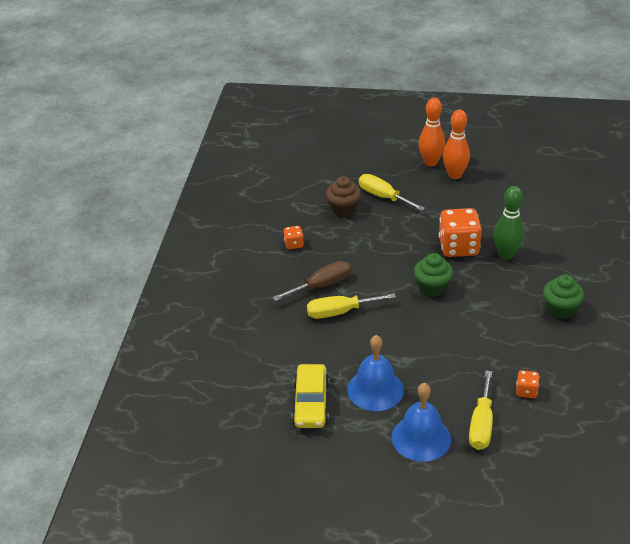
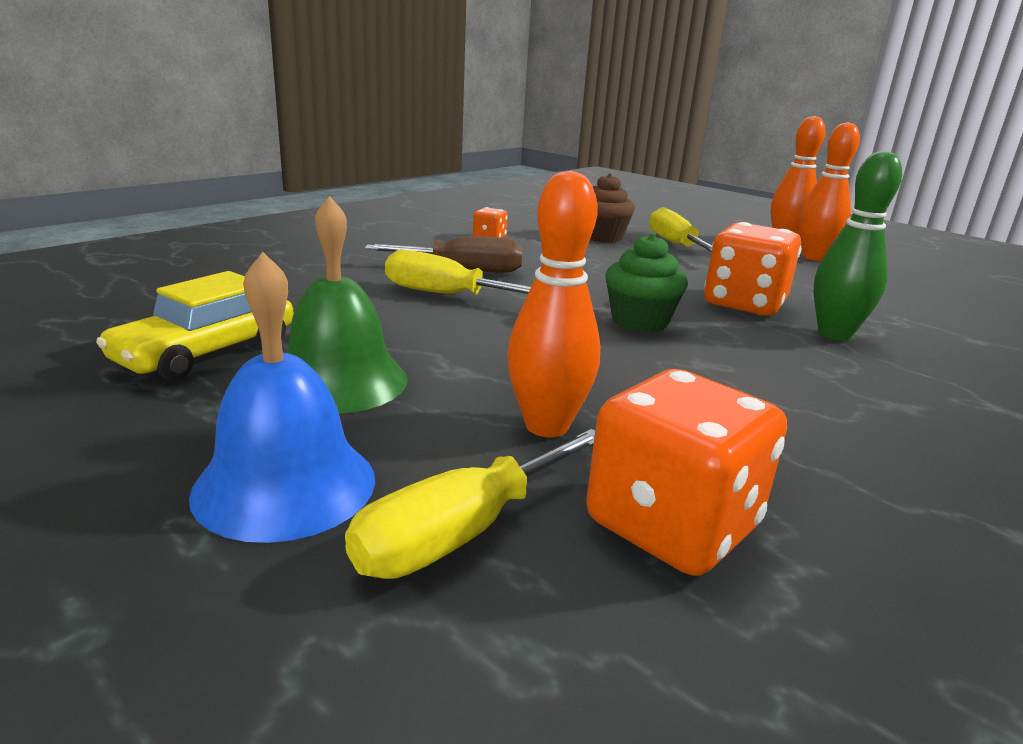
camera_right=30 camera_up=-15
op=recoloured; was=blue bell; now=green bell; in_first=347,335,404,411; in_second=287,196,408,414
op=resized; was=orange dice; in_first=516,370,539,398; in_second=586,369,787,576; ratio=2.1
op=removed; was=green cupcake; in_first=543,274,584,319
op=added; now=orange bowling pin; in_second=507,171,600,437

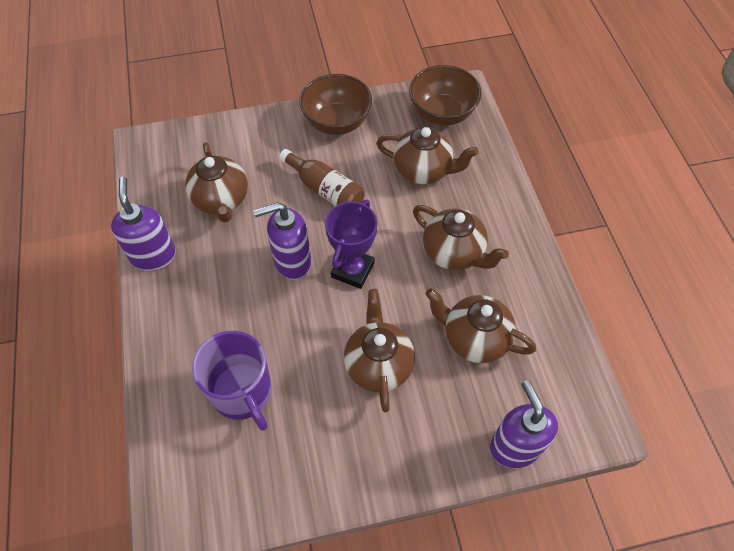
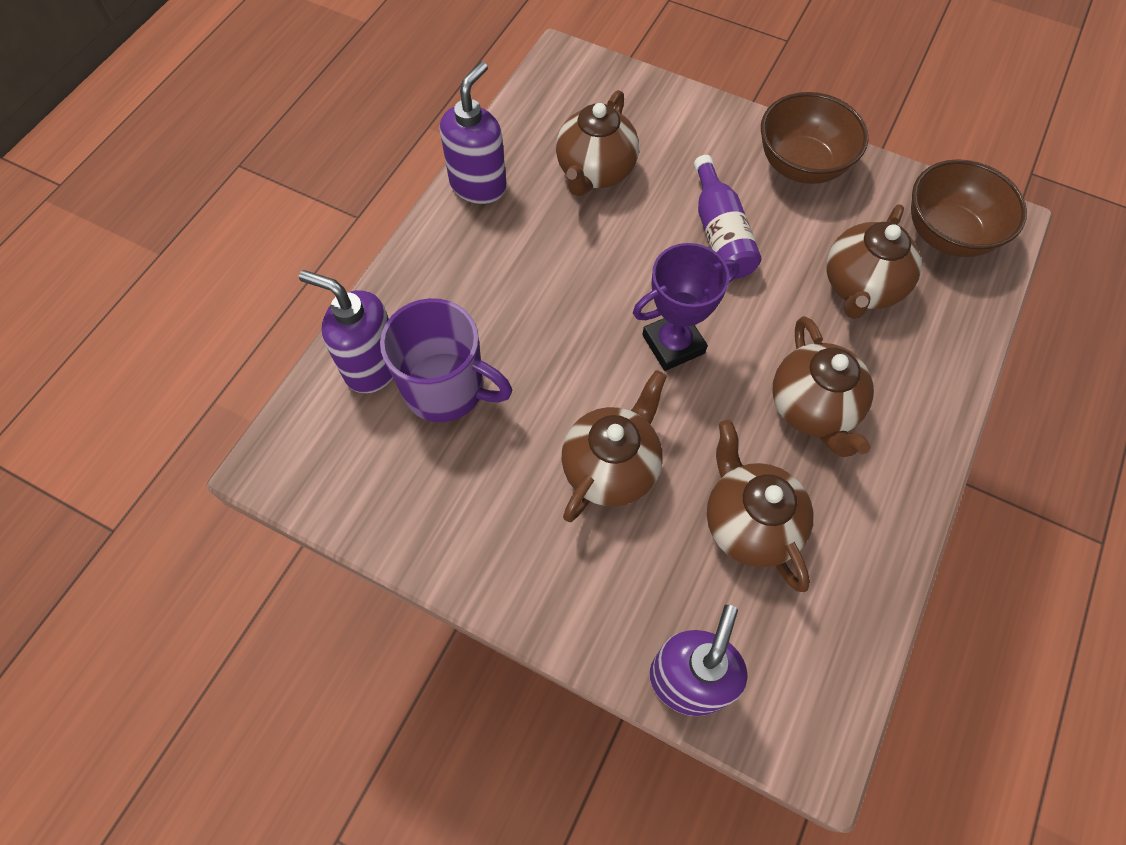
camera_right=40 camera_up=5
op=turned; was=purple mug; in_first=192,331,272,431; in_second=380,298,512,422; clockwise=-75
op=moved; was=purple soap dispenser; in_first=253,202,312,280; in_second=299,270,393,393
op=recoloured; was=brown bottle; now=purple bottle; in_first=279,149,364,206; in_second=694,155,761,279
op=turned; was=brown teapot; in_first=376,126,479,184; in_second=827,204,922,319; clockwise=60

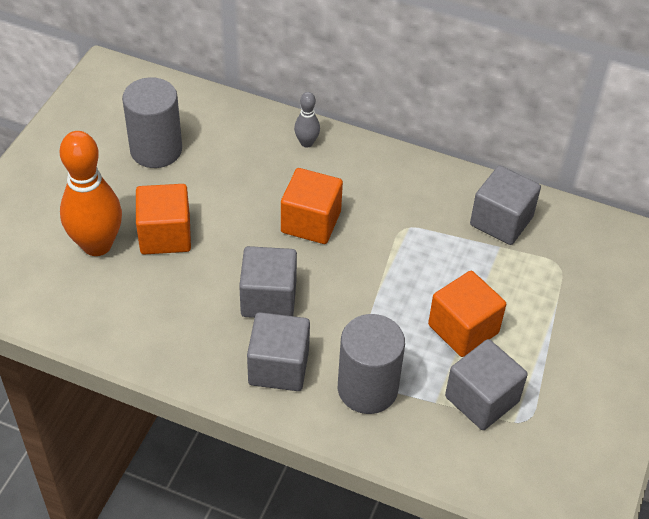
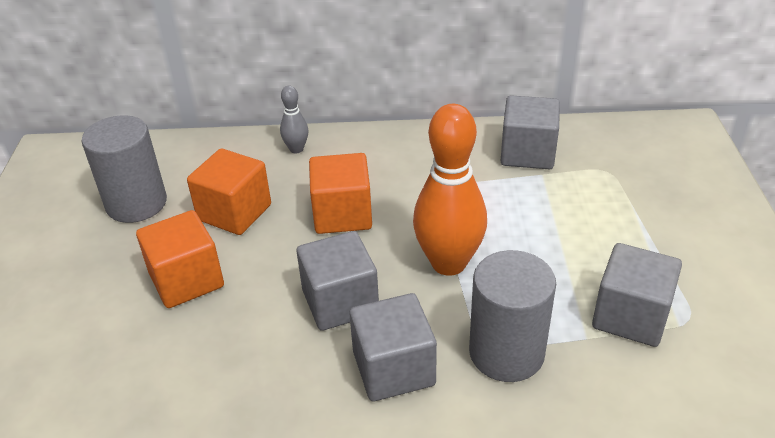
camera_right=-20 camera_up=-10
op=moved; was=orange bowling pin; in_first=60,131,122,256; in_second=413,104,487,276
op=moved; was=orange cube; in_first=428,271,506,357; in_second=187,149,271,235

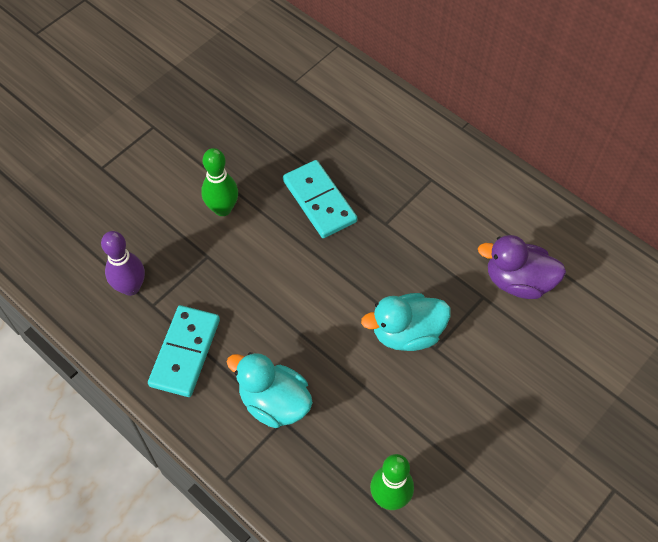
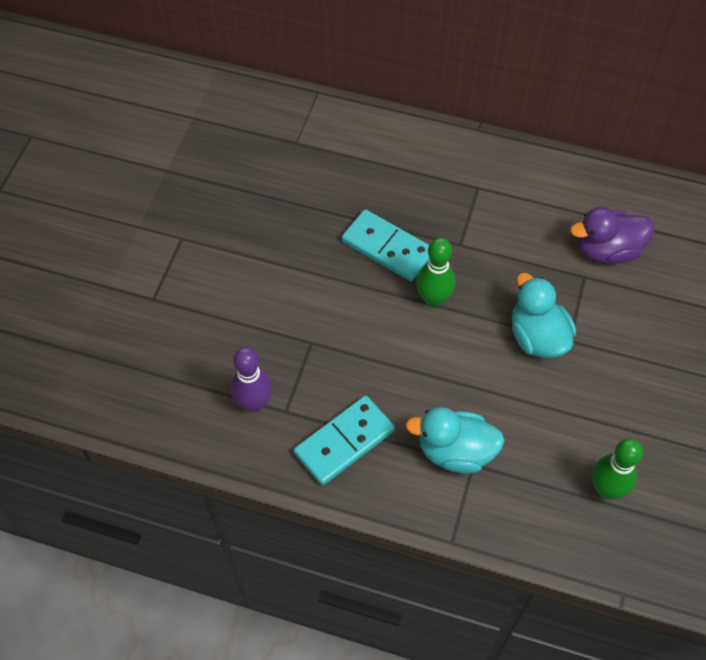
camera_right=-25 camera_up=0
op=turned; was=turquoise domino; in_first=148,305,220,397; in_second=294,396,395,486; clockwise=60
op=moved; was=green bowling pin; in_first=201,148,238,216; in_second=416,238,455,307
op=turned; was=turquoise duck; in_first=361,293,451,351; in_second=512,273,576,358; clockwise=105

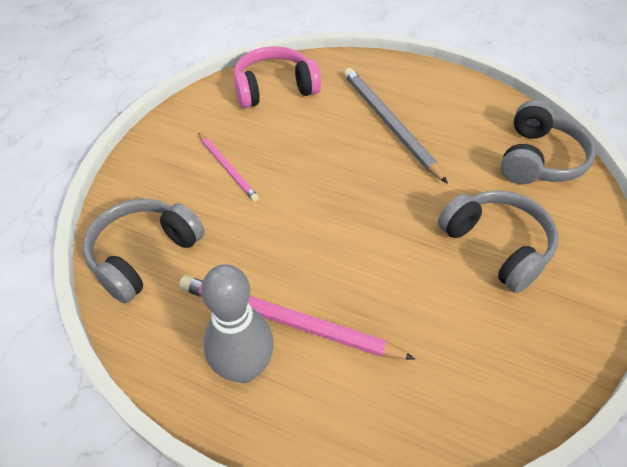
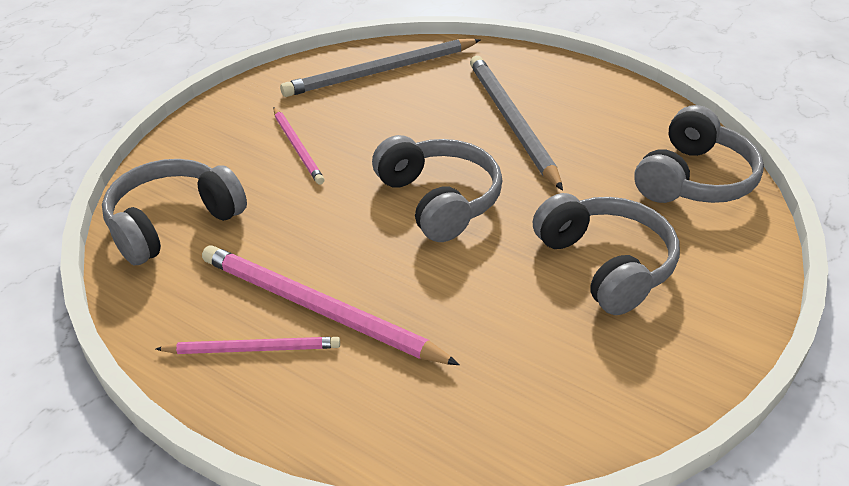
camera_right=10 camera_up=-10
op=replaced; was=grey bowling pin; now=pink pencil; in_first=201,264,274,383; in_second=156,337,340,354
op=replaced; was=pink headphones; now=grey pencil; in_first=234,46,321,108; in_second=280,39,480,97
op=added; now=grey headphones; in_second=372,135,502,242

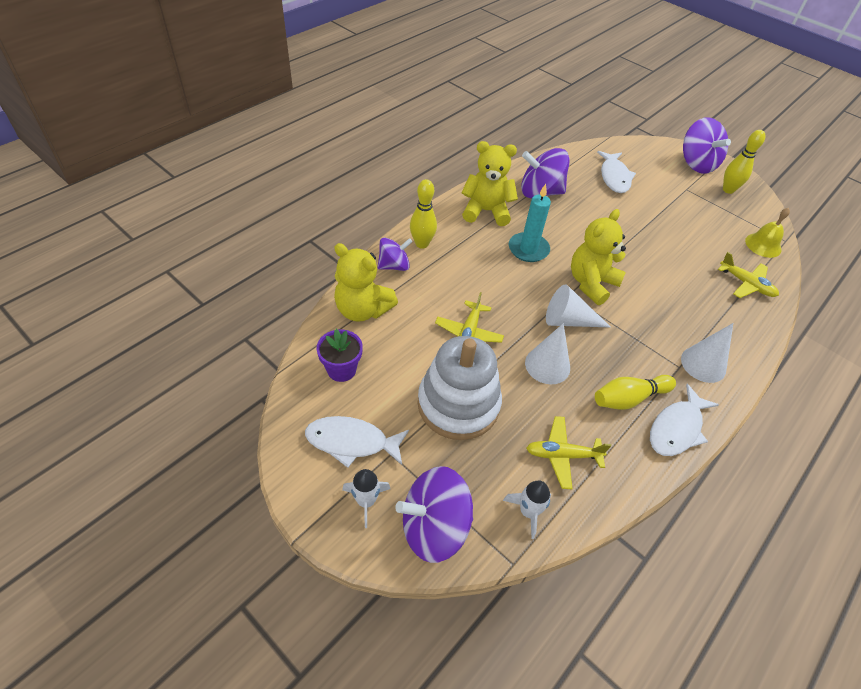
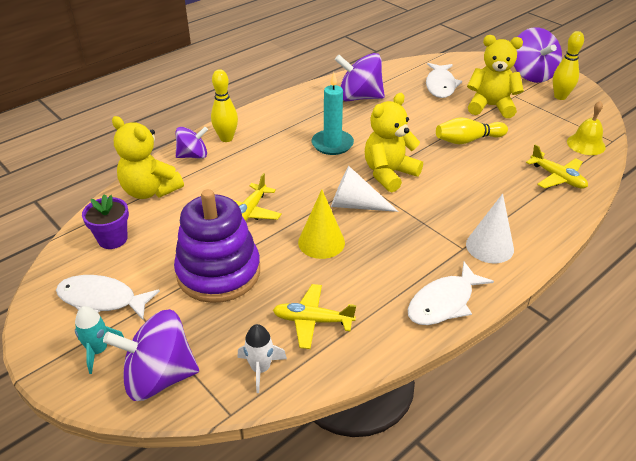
camera_right=10 camera_up=-10
op=recoloured; was=white rocket; now=turquoise rocket; in_first=342,469,390,528; in_second=75,306,124,374
op=recoloured; was=white stacking toy; now=purple stacking toy; in_first=417,336,502,440; in_second=174,189,260,303
op=moved; was=yellow teddy bear; in_first=462,141,518,226; in_second=467,35,524,118
op=recoloured; was=white cone; now=yellow cone; in_first=525,323,570,384; in_second=298,189,345,259
op=moved; was=yellow bowling pin; in_first=595,375,676,410; in_second=436,117,508,144

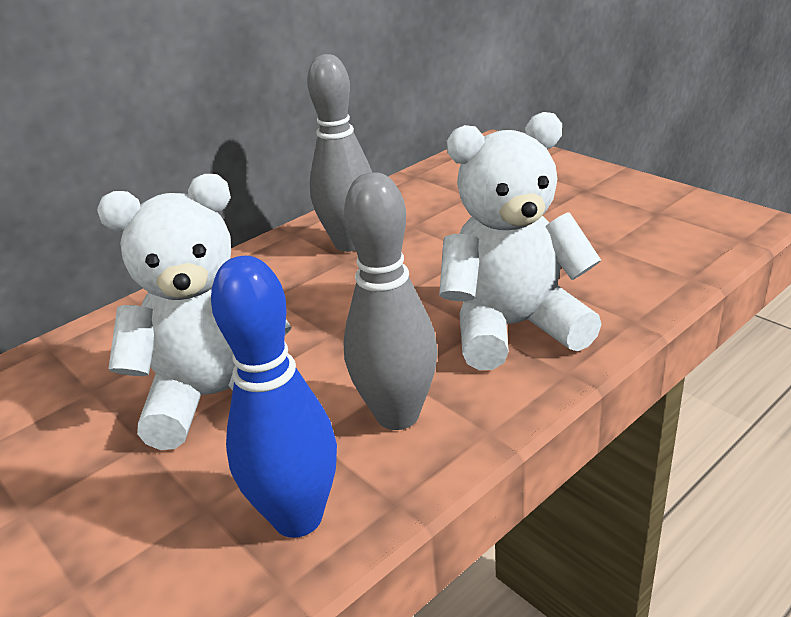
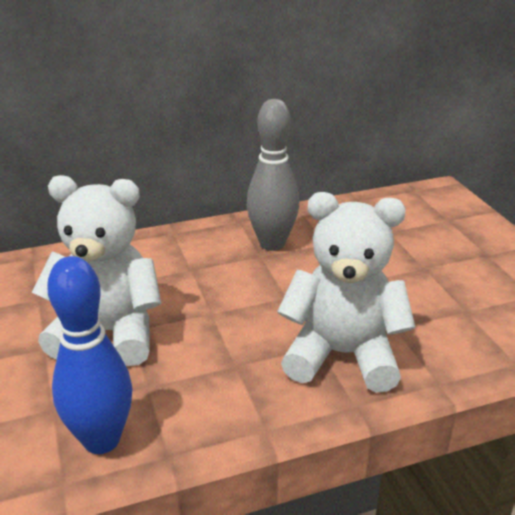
camera_right=20 camera_up=0
op=removed; was=grey bowling pin; in_first=344,172,438,430

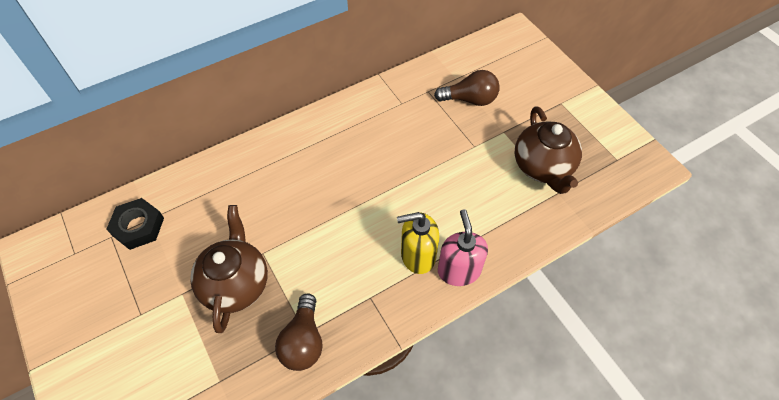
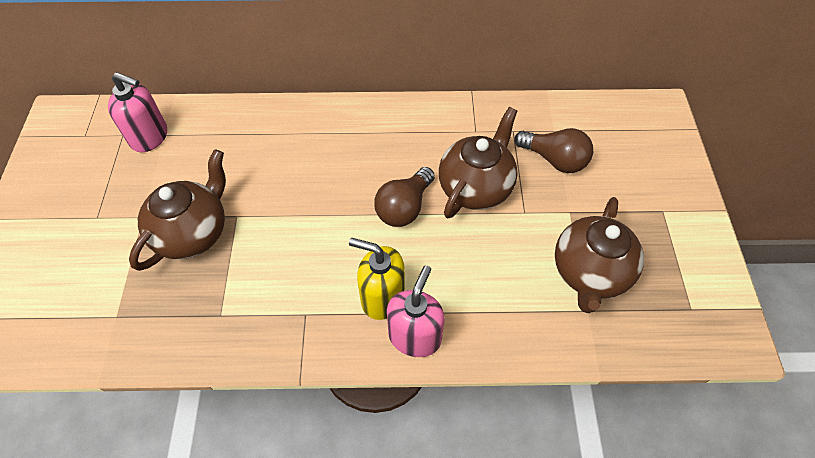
camera_right=30 camera_up=0
op=replaced; was=black nut; now=pink soap dispenser; in_first=106,198,164,250; in_second=108,72,167,152
op=moved; was=brown light bulb; in_first=275,294,323,371; in_second=374,167,435,227
op=added; now=brown teapot; in_second=439,107,518,218

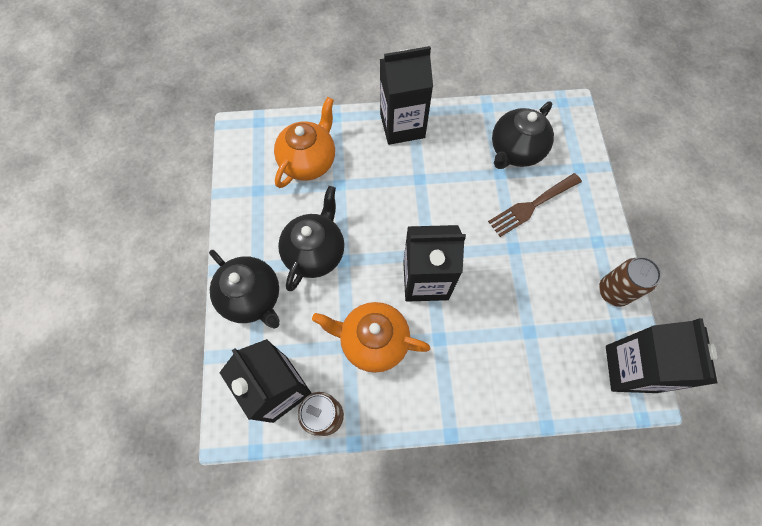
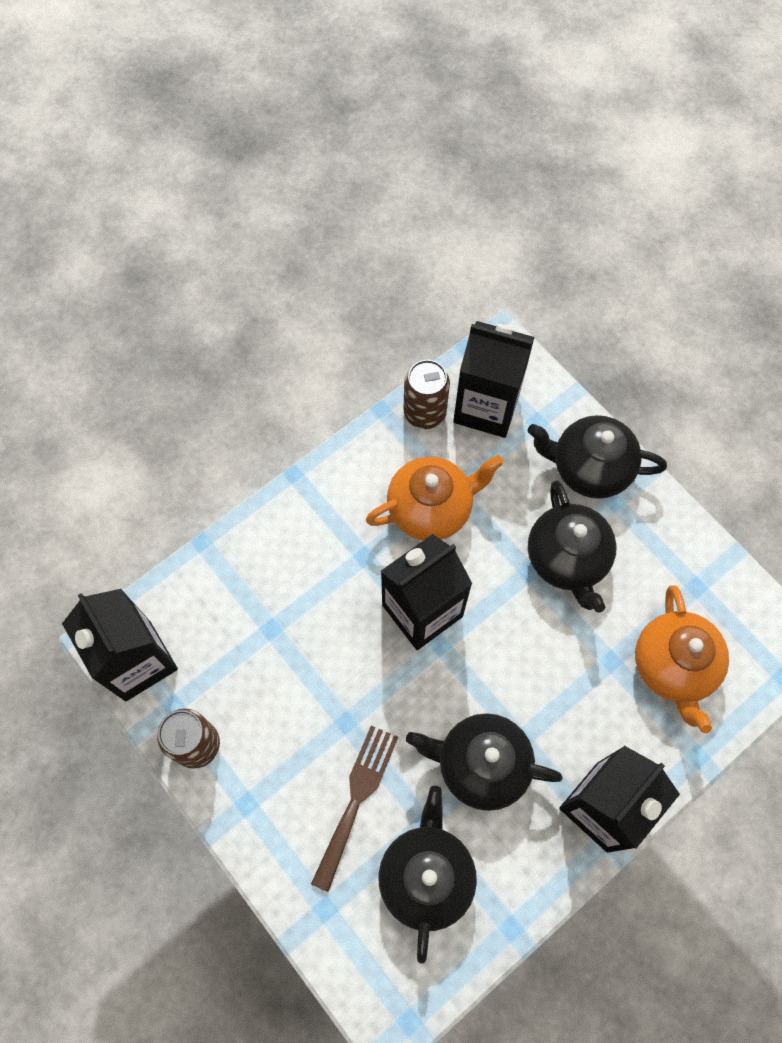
camera_right=145 camera_up=0
op=added; now=black teapot; in_second=406,713,563,811

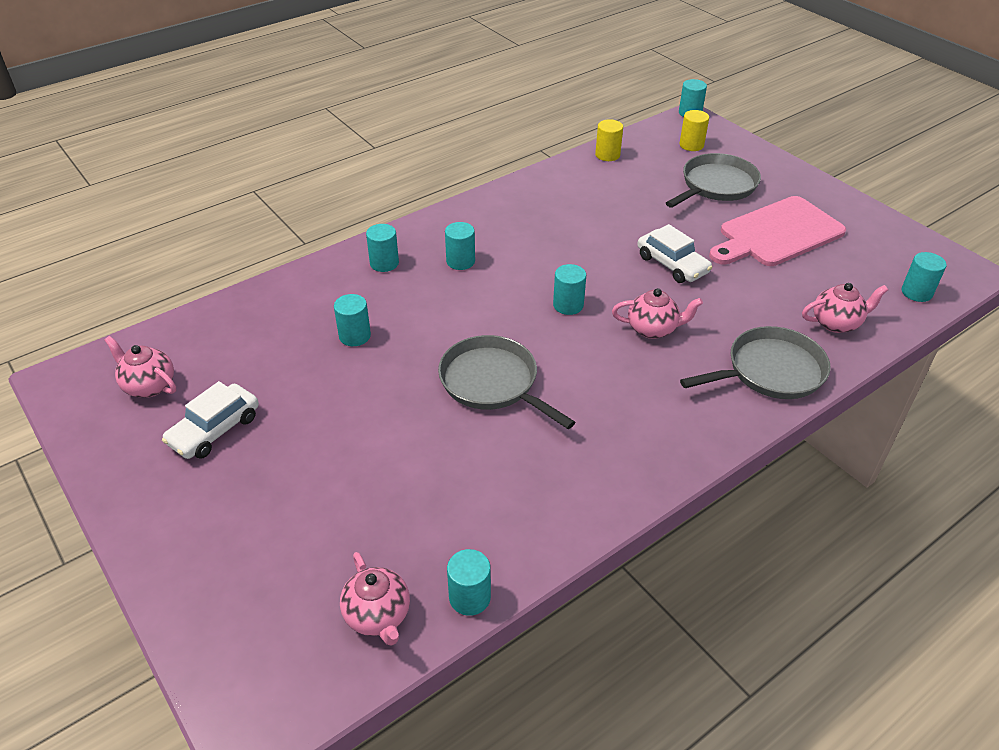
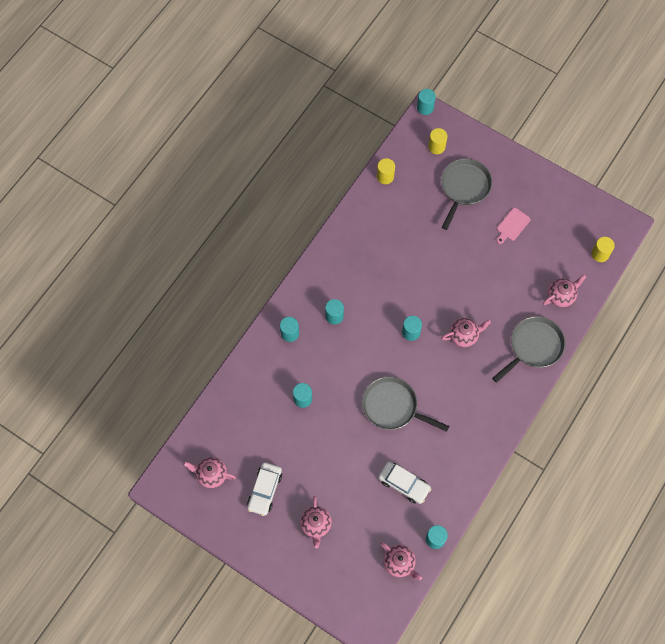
camera_right=-20 camera_up=25
op=moved; was=white car; in_first=637,224,712,283; in_second=378,462,431,504
op=resized; was=pink cutting board; in_first=709,196,846,266; in_second=497,208,531,244; ratio=0.46
op=recoloured; was=turquoise cylinder; now=yellow cylinder; in_first=902,252,947,302; in_second=591,237,615,262
op=added; now=pink teapot; in_second=300,496,332,549

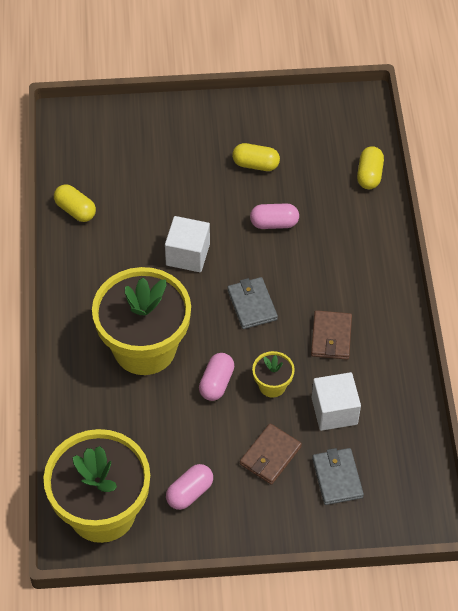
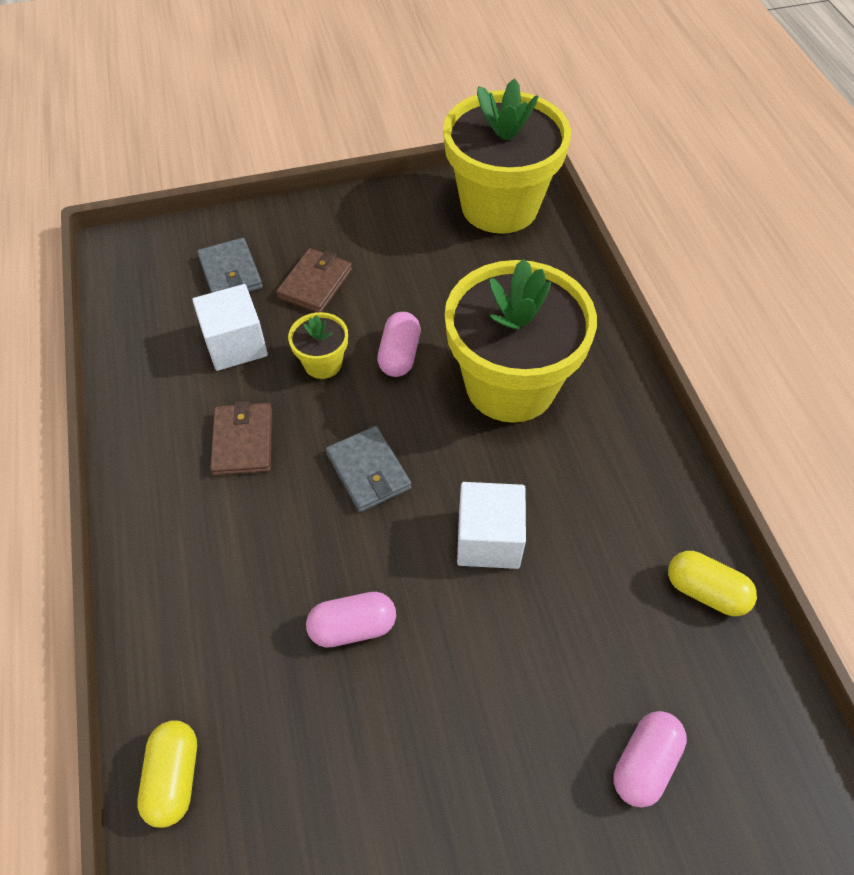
camera_right=170 camera_up=0
op=moved; was=pink capsule; in_first=166,464,213,510; in_second=614,711,687,808
op=removed; was=yellow capsule; in_first=232,143,280,171

